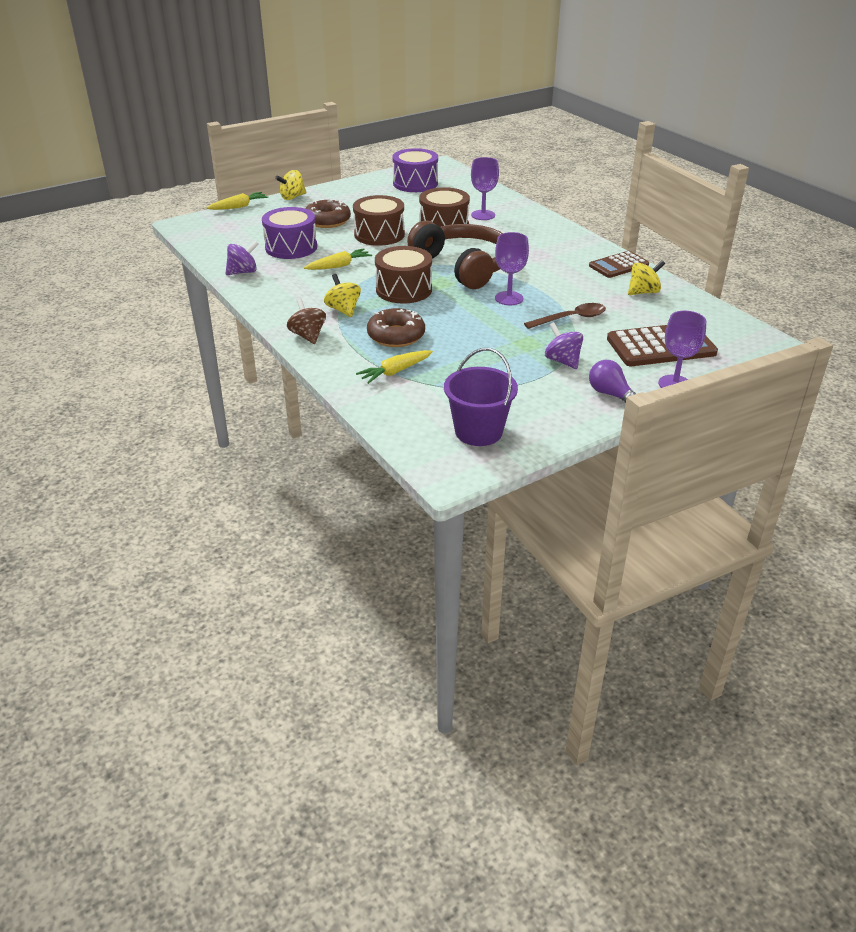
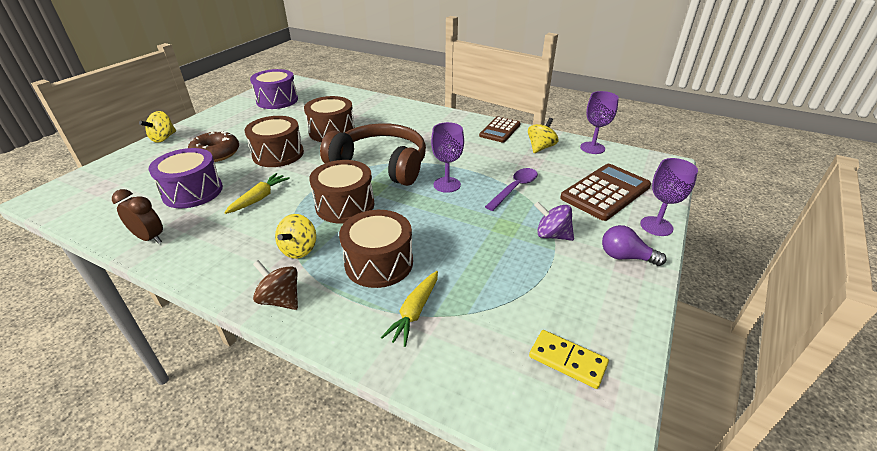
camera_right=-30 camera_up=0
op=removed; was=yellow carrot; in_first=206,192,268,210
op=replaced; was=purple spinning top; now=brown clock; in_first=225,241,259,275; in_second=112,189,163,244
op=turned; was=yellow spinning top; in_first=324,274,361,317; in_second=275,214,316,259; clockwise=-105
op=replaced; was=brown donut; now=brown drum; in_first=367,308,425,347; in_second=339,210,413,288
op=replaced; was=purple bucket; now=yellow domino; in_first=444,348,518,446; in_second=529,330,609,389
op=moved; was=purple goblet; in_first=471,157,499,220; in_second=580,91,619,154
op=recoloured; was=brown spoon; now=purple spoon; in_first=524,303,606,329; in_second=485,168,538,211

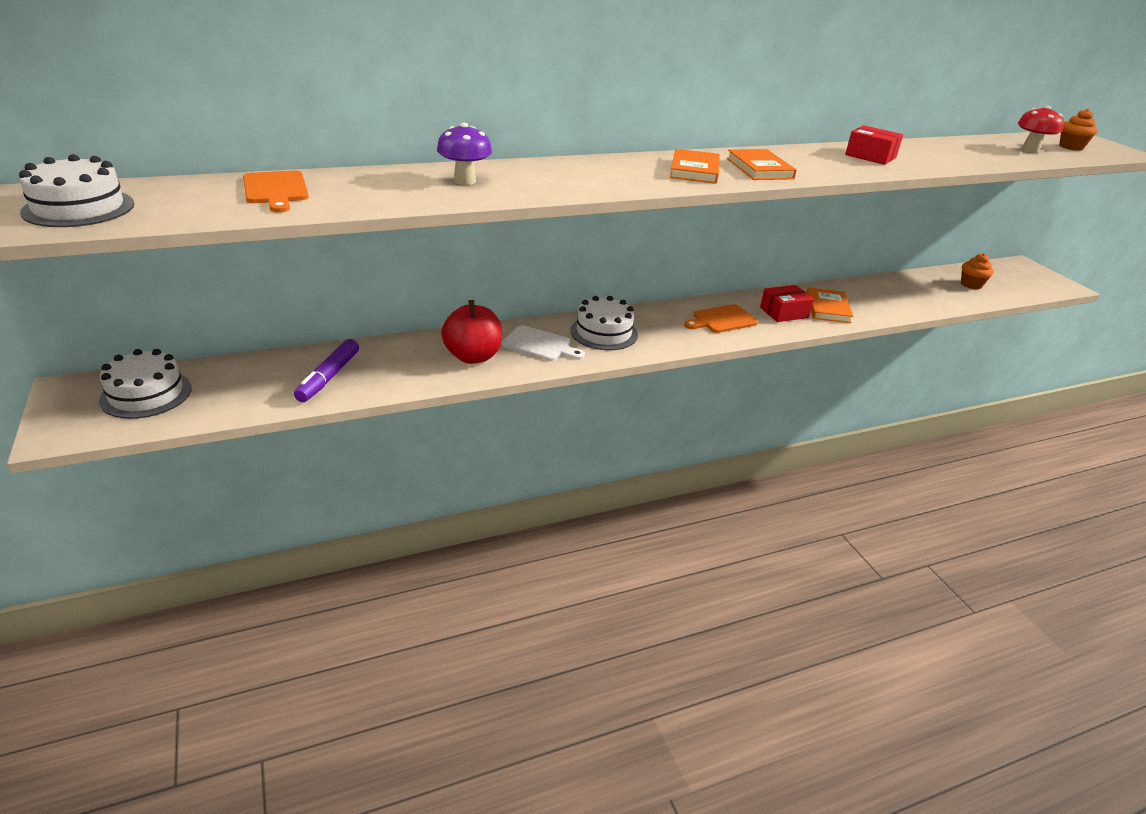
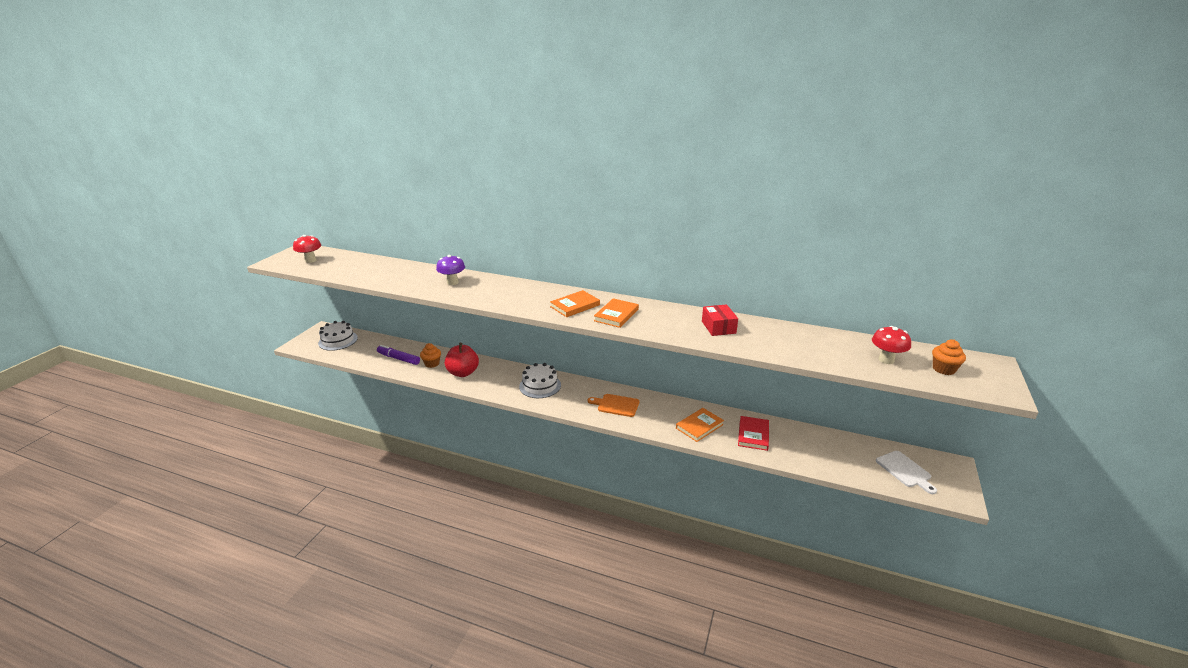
camera_right=45 camera_up=-5
op=replaced; was=white cake; now=red mushroom; in_first=19,154,134,227; in_second=293,235,321,263
op=removed; was=orange cutting board; in_first=243,170,309,213
op=turned; was=purple marker; in_first=294,339,359,402; in_second=377,345,420,365; clockwise=60
op=moved; was=white cutting board; in_first=501,325,585,361; in_second=876,451,937,494
op=removed; was=red box; in_first=760,285,814,322
op=moved; was=orange cupcake; in_first=961,253,994,289; in_second=420,343,441,368
op=added; now=red book; in_second=738,416,769,451

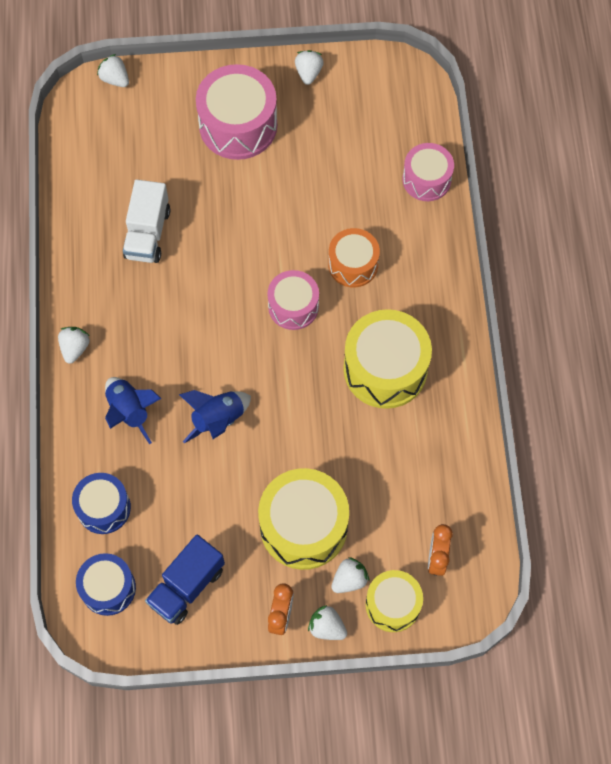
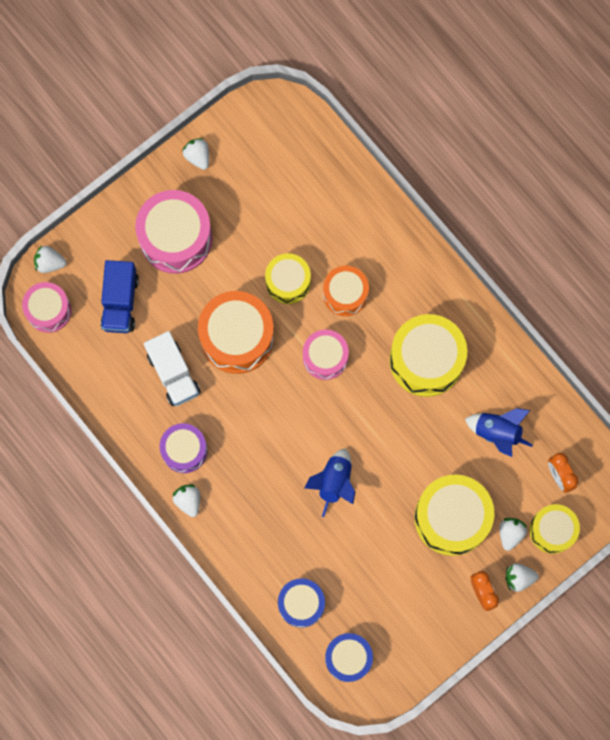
camera_right=-35 camera_up=10
op=moved; was=blue rocket; in_first=105,377,161,444; in_second=465,408,533,457
op=moved; was=blue truck; in_first=145,535,225,625; in_second=100,260,139,333
op=moved; was=pink drum; in_first=402,143,454,201; in_second=22,282,72,333
op=added; now=purple drum; in_second=159,423,208,473
op=added; now=orange drum; in_second=198,291,274,374
op=added; now=yellow drum; in_second=265,253,311,304

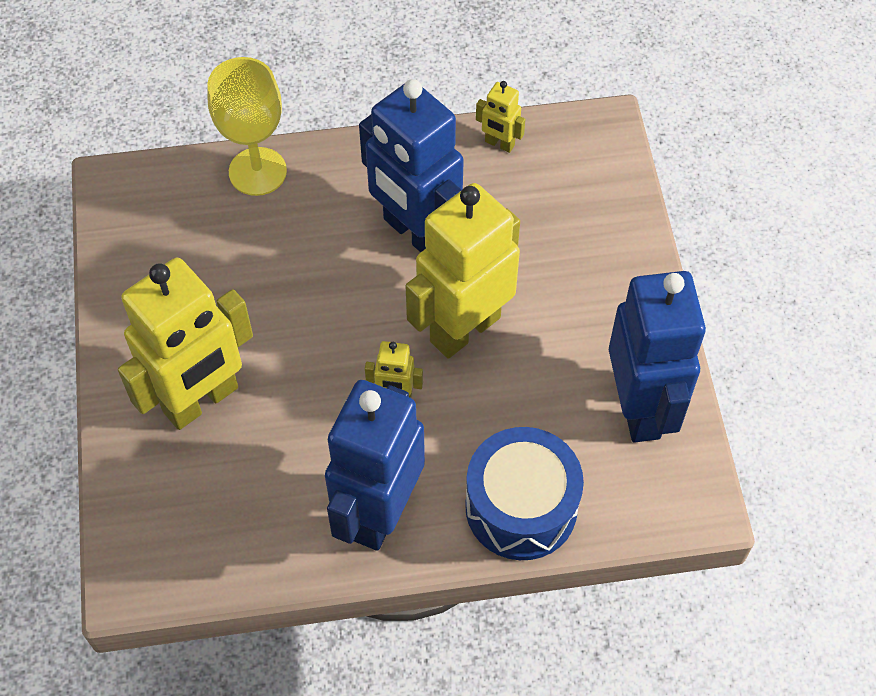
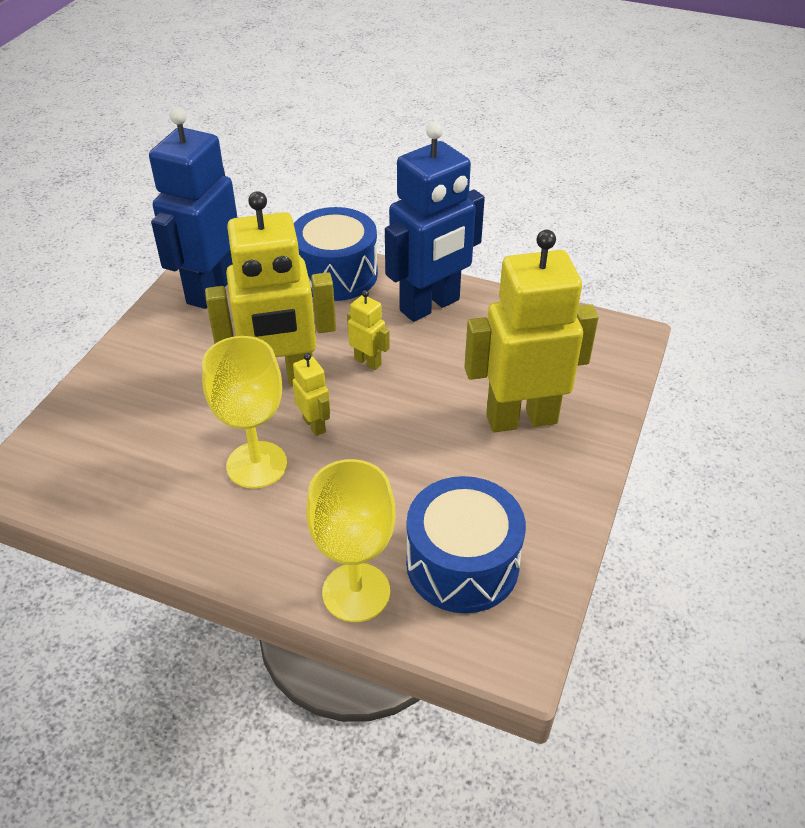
camera_right=-150 camera_up=-15
op=replaced; was=blue robot; now=yellow goblet; in_first=359,79,464,253; in_second=202,336,287,489
op=moved; was=yellow robot; in_first=476,81,525,153; in_second=292,353,330,436
op=added; now=blue drum; in_second=406,476,526,613

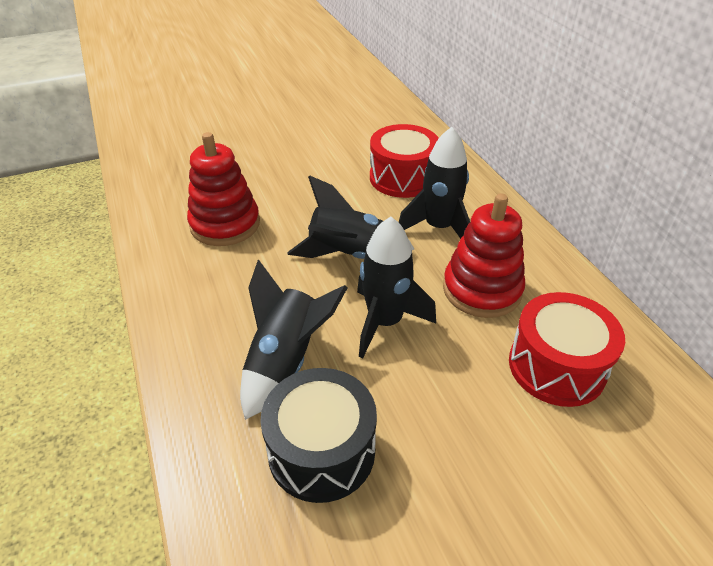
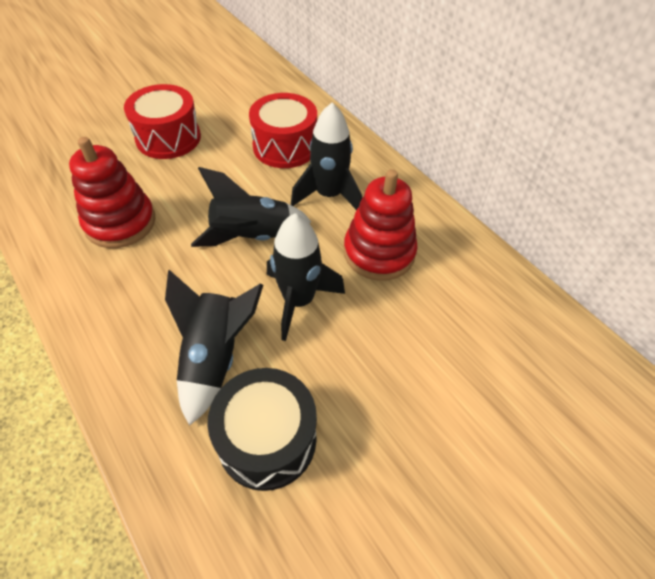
camera_right=-15 camera_up=10
op=moved; was=red drum; in_first=509,292,625,407; in_second=124,84,201,159

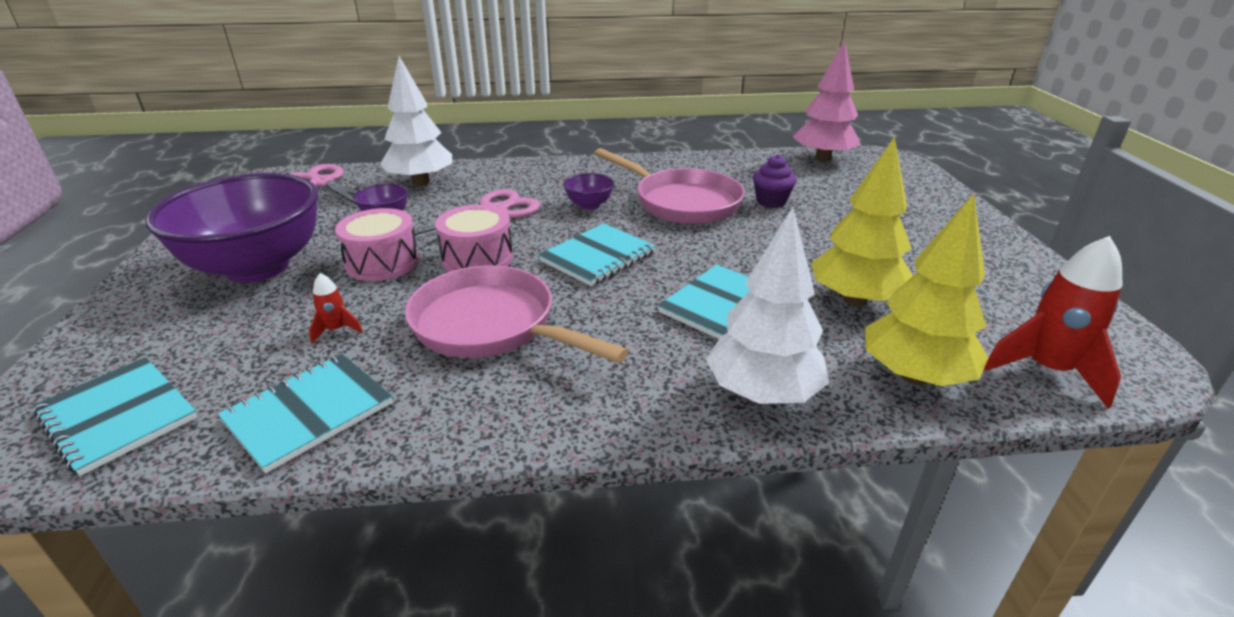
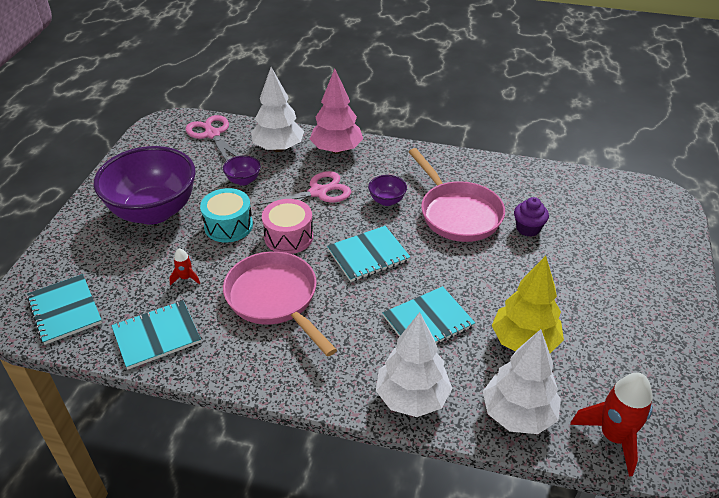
camera_right=20 camera_up=10
op=recoloured; was=pink drum; now=turquoise drum; in_first=335,208,420,281; in_second=200,188,253,243
op=moved; was=pink tree; in_first=793,40,861,162; in_second=310,69,363,154
op=recoloured; was=yellow tree; now=white tree; in_first=865,194,988,386; in_second=483,329,561,434

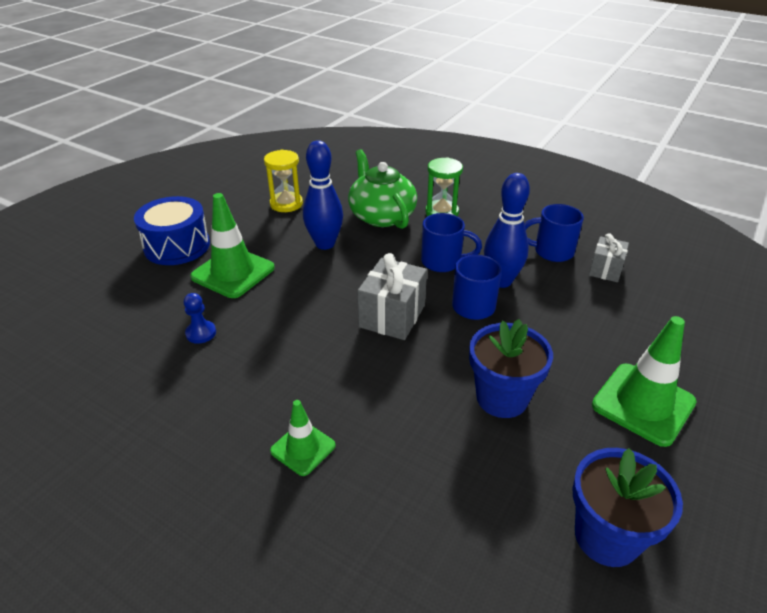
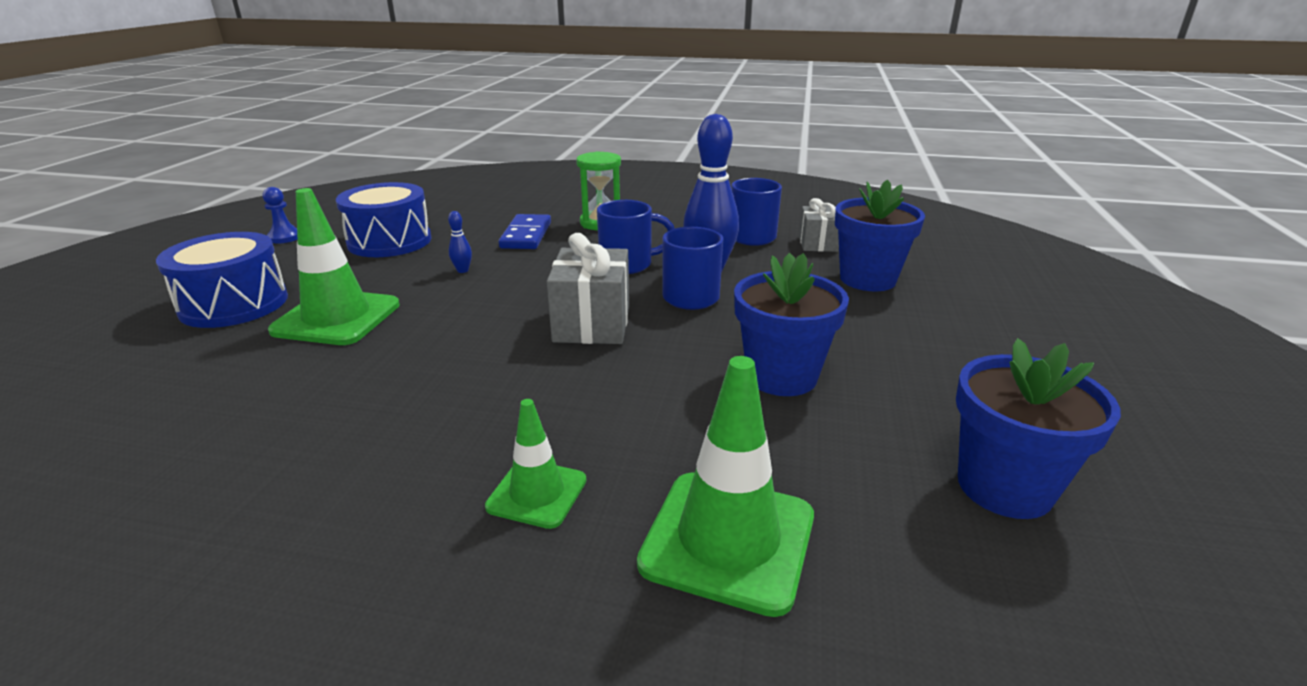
camera_right=-20 camera_up=-10
op=moved; was=blue pawn; in_first=184,293,216,344; in_second=263,187,297,243
op=replaced; was=yellow hourglass; now=blue drum; in_first=264,150,303,212; in_second=336,182,432,257
op=resized; was=blue bowling pin; in_first=303,140,343,250; in_second=448,211,472,273; ratio=0.41
op=replaced; was=green teapot; now=blue domino; in_first=348,149,417,229; in_second=499,214,551,249
op=moved; was=green traffic cone; in_first=592,316,697,447; in_second=637,356,814,617
op=added; now=blue flower pot; in_second=835,180,925,291

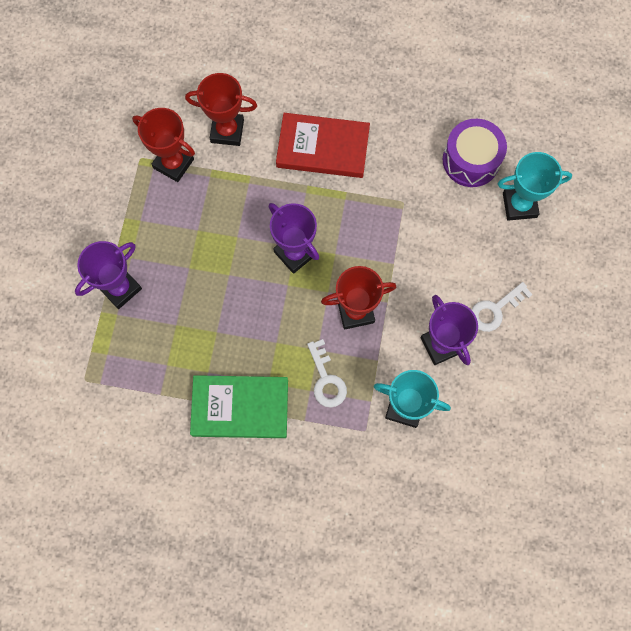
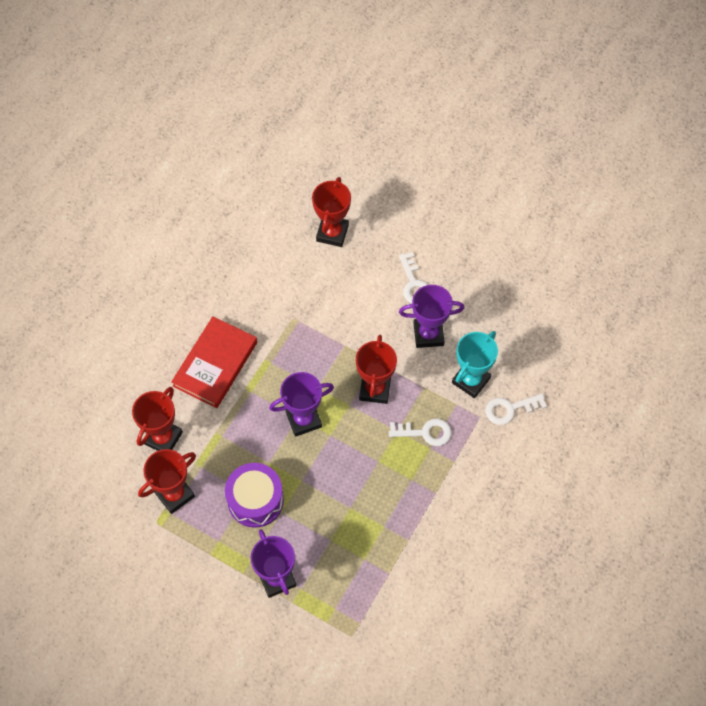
camera_right=-70 camera_up=-10
op=removed; was=green book; in_first=190,375,288,438
op=moved; was=purple drum; in_first=443,119,507,187; in_second=225,463,284,528
op=recoloured; was=turquoise trophy; now=red trophy; in_first=497,152,572,221; in_second=312,177,351,247
op=added; now=white key; in_second=485,394,547,425

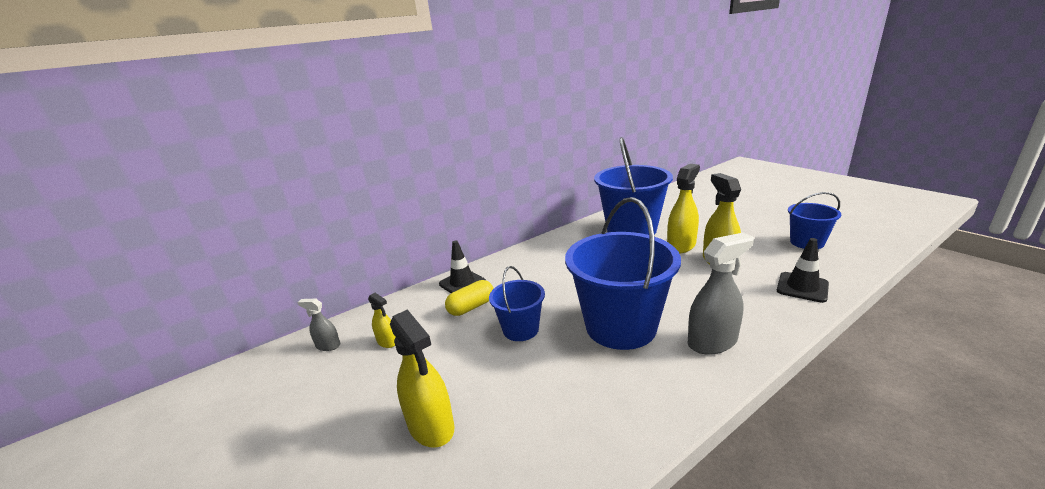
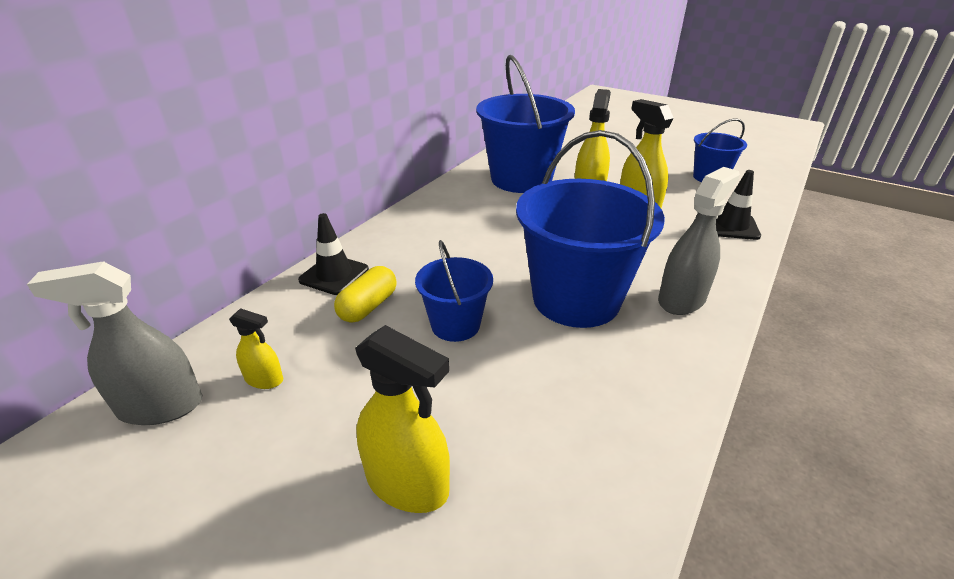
camera_right=-25 camera_up=10
op=resized; was=grey spray bottle; in_first=297,299,341,351; in_second=27,261,202,425; ratio=1.85

